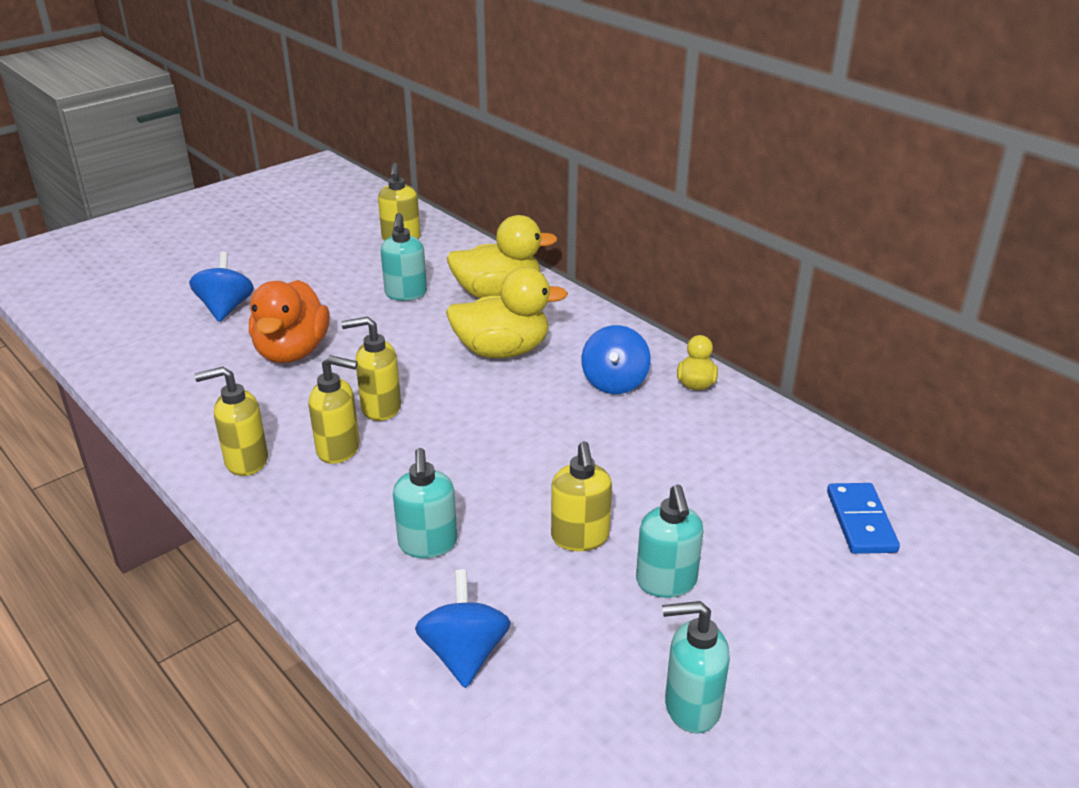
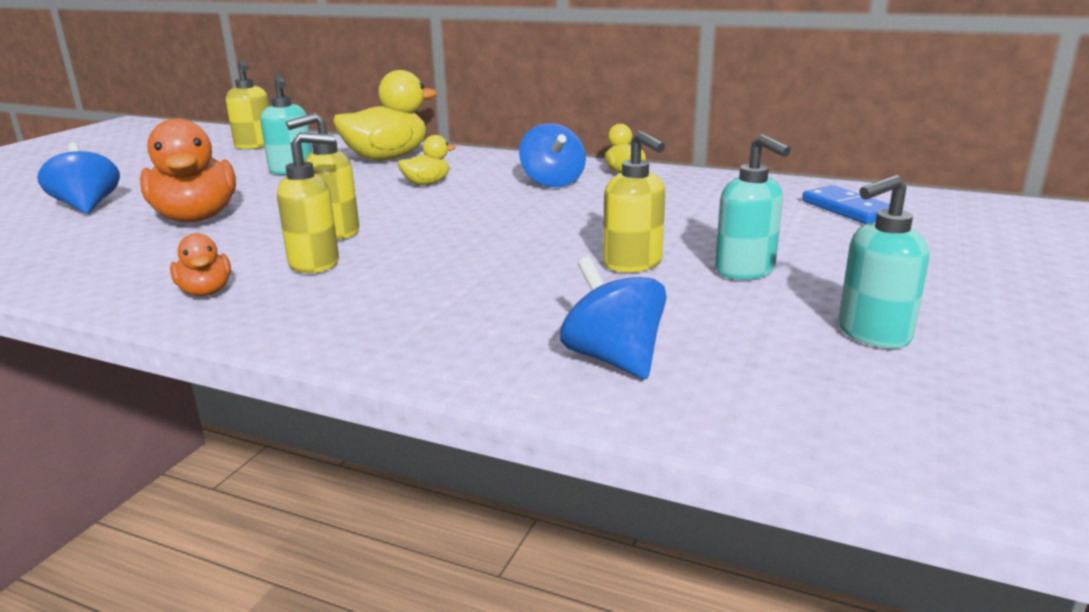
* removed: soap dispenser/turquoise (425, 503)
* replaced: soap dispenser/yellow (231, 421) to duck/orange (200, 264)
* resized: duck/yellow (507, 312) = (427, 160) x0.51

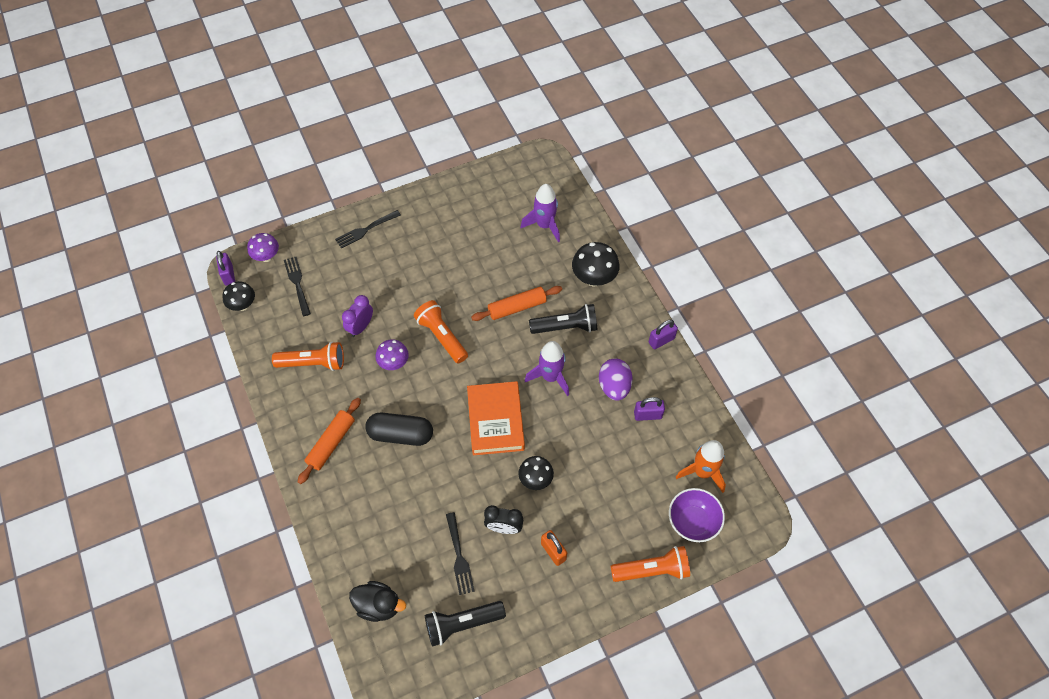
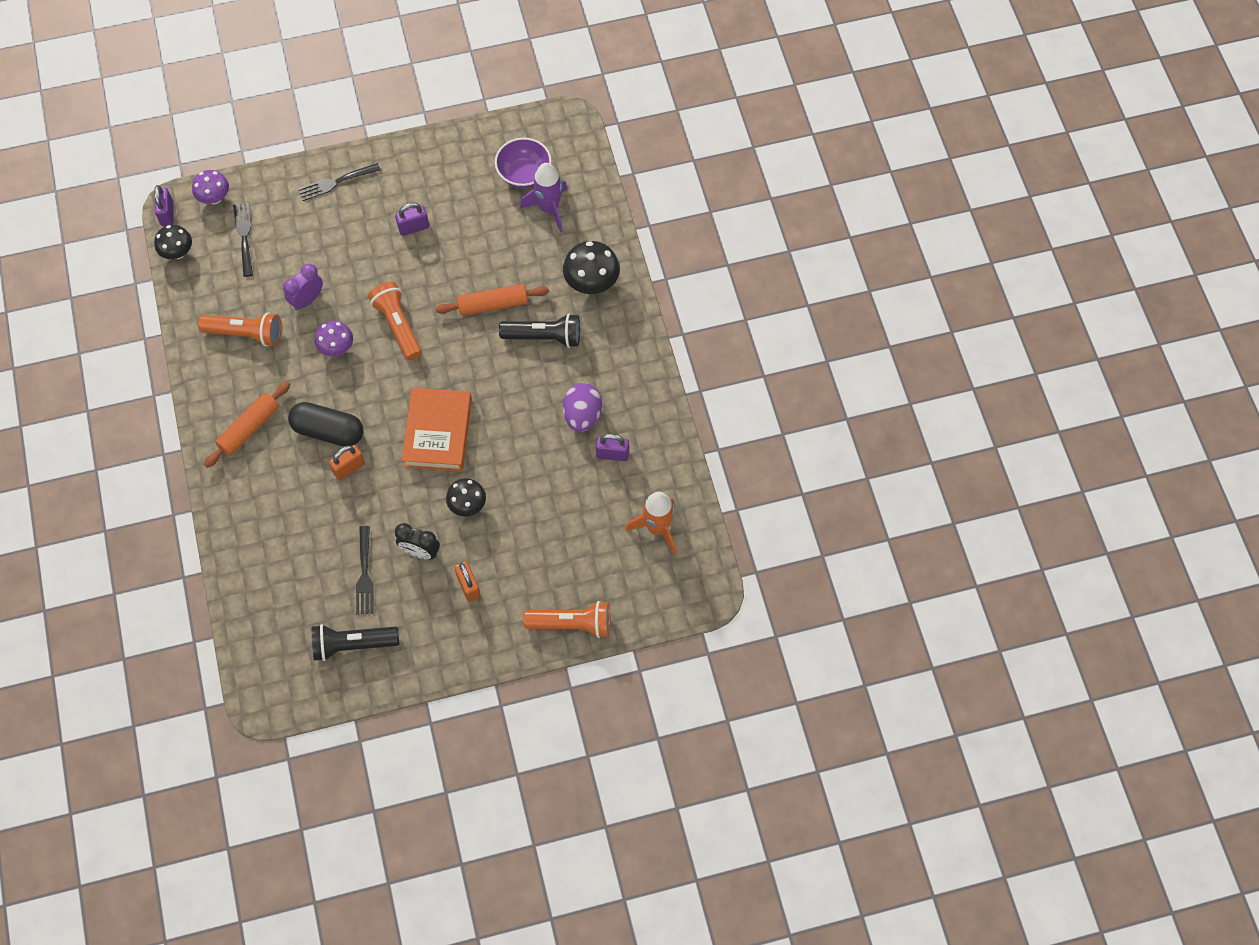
* removed: duck/black (377, 601)
* removed: rocket/purple (547, 368)
* added: padlock/orange (347, 463)
* moved: padlock/purple (663, 334) to (412, 219)
* moved: bowl/purple (697, 515) to (523, 163)

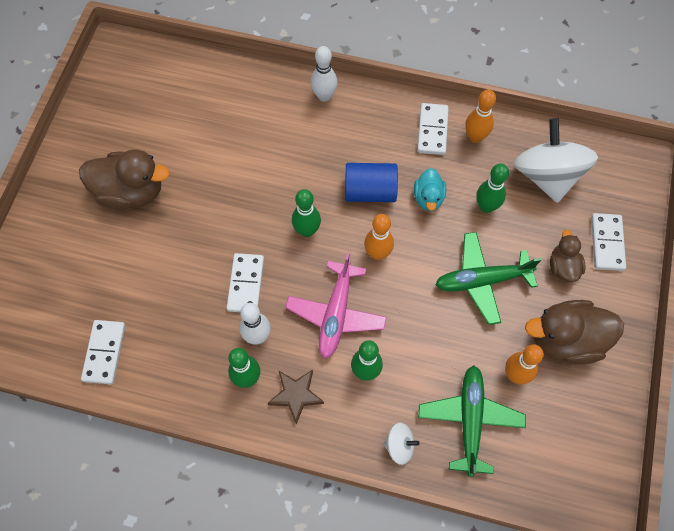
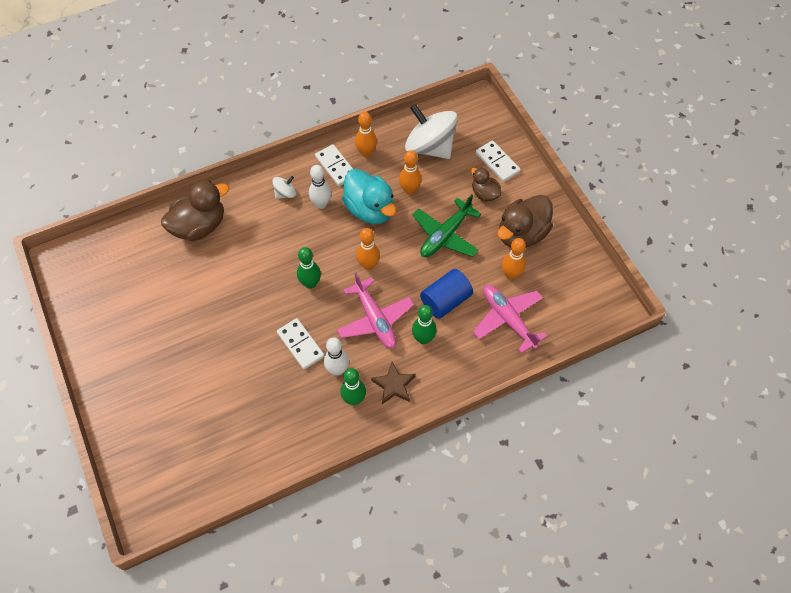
* removed: domino/white (103, 352)
* moved: duck/brown (124, 179) to (195, 211)
* moved: bowling pin/white (324, 74) to (320, 187)
* moved: cylinder/blue (371, 182) to (446, 294)
* moved: spinning top/white (401, 444) to (284, 187)
* recoloured: plane/green (472, 421) to plane/pink (510, 319)
* recoloured: bowling pin/green (492, 188) to bowling pin/orange (410, 172)
* resized: duck/turquoise (430, 189) = (369, 196) x1.81

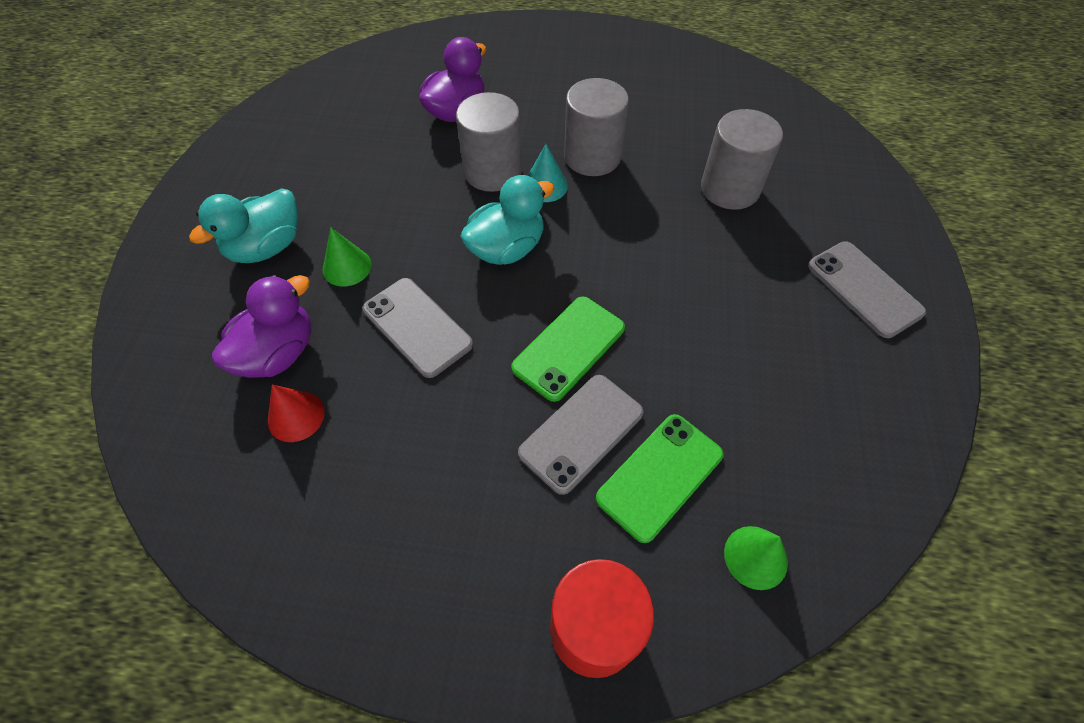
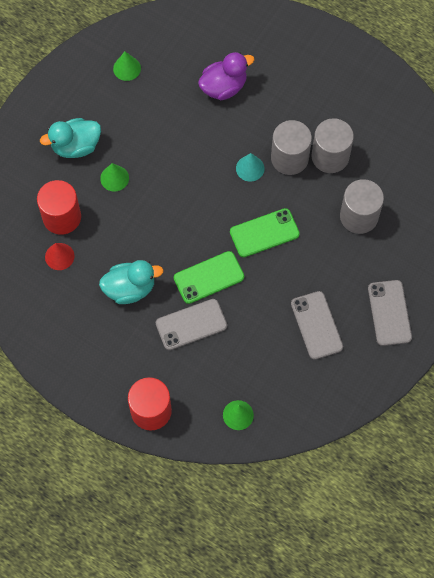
* added: cone/green (127, 66)
* moved: phone/grey (418, 328) to (317, 325)
* moved: cylinder/grey (489, 142) to (332, 145)
* moved: duck/turquoise (507, 220) to (131, 282)
* moved: phone/green (659, 478) to (265, 232)
* replaced: duck/purple (262, 326) to cylinder/red (59, 207)

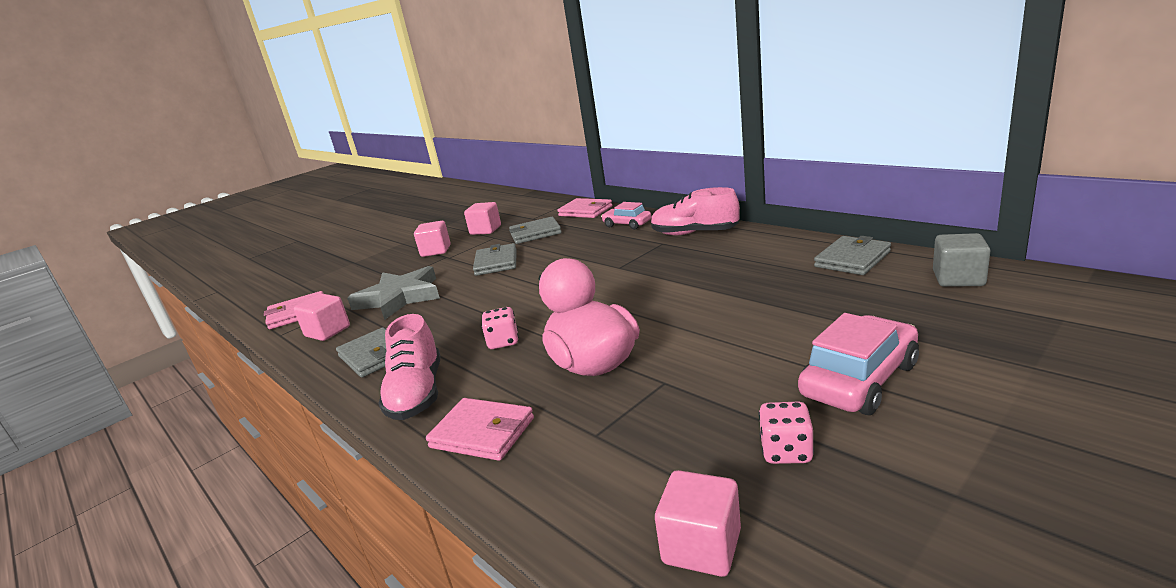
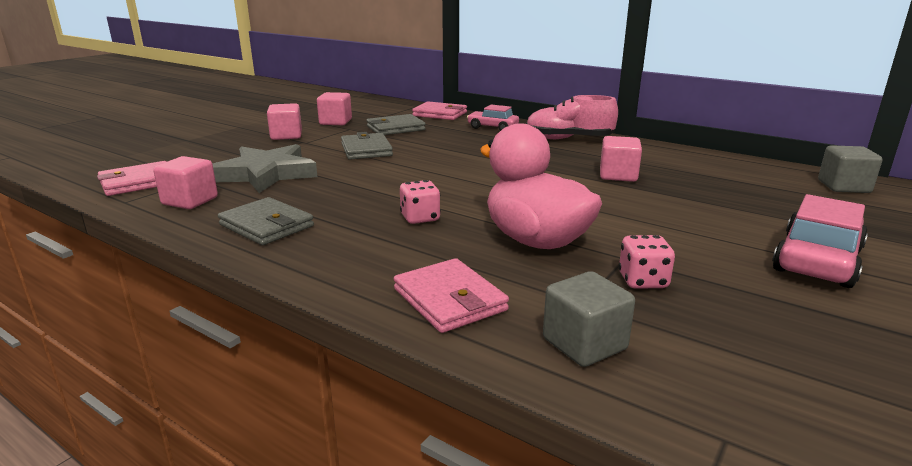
* removed: shoe/pink (409, 367)
* removed: wallet/grey (852, 255)
* added: cube/grey (589, 319)
* moved: cube/pink (698, 523) to (621, 159)
* moved: dice/pink (786, 432) to (647, 262)
* turned: wallet/pink (480, 429) = (451, 295) 45 degrees clockwise

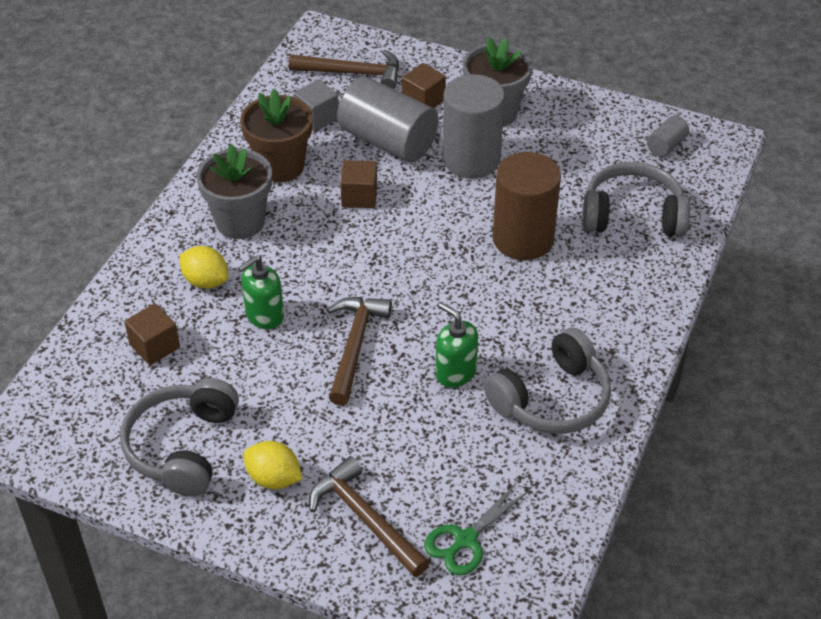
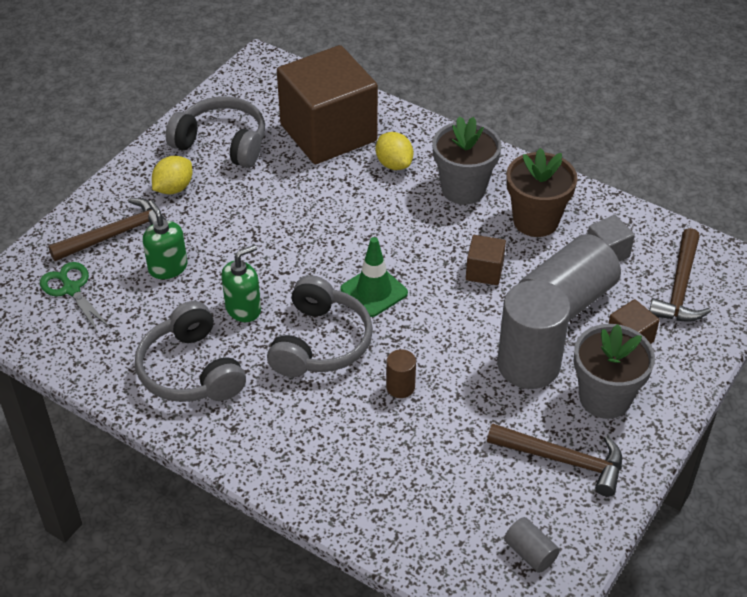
* added: traffic cone/green (374, 277)
* moved: soap dispenser/green (261, 292) to (165, 239)
* moved: hammer/brown (359, 351) to (554, 460)
* moved: headphones/grey (636, 199) to (320, 326)
* turned: lemon/yellow (203, 267) = (394, 151) 75 degrees counterclockwise
* resized: cube/brown (152, 334) = (327, 104) x2.42
* resized: cylinder/brown (527, 206) = (401, 373) x0.45

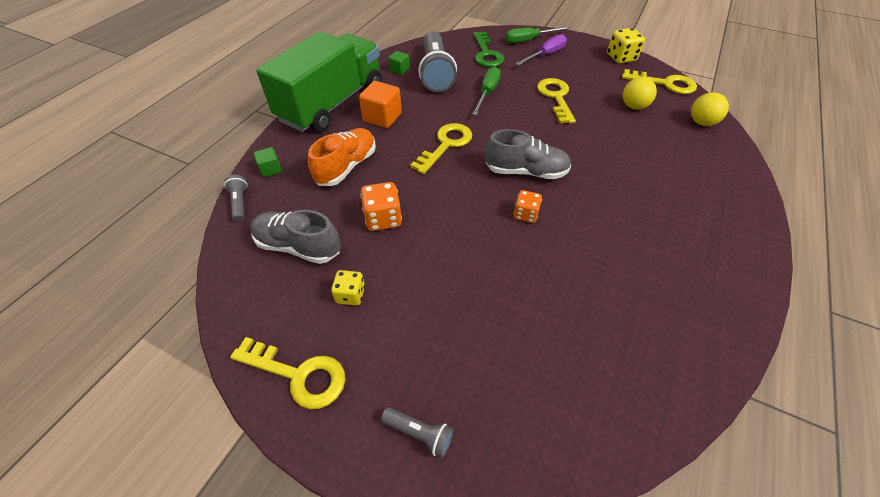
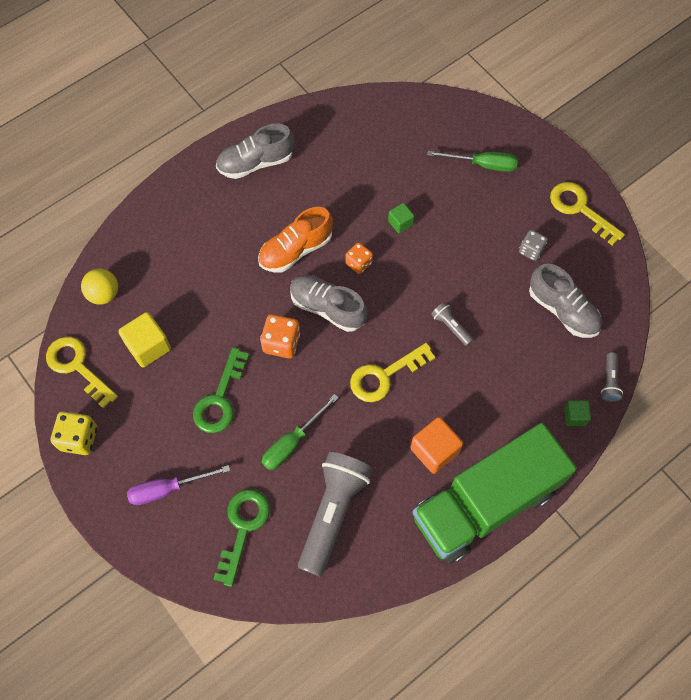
* added: shoe/grey (255, 151)
* moved: shoe/orange (342, 157) to (295, 239)
* moved: dice/orange (381, 206) to (280, 336)
* moved: flashlight/grey (417, 432) to (452, 324)
* moved: cube/green (399, 63) to (401, 218)
* moved: screwdriver/green (537, 34) to (472, 161)
* replaced: ball/yellow (640, 93) to cube/yellow (144, 339)
* recoloured: dice/yellow (348, 288) to dice/grey (533, 245)
* recoloured: key/yellow (556, 101) to key/green (221, 390)

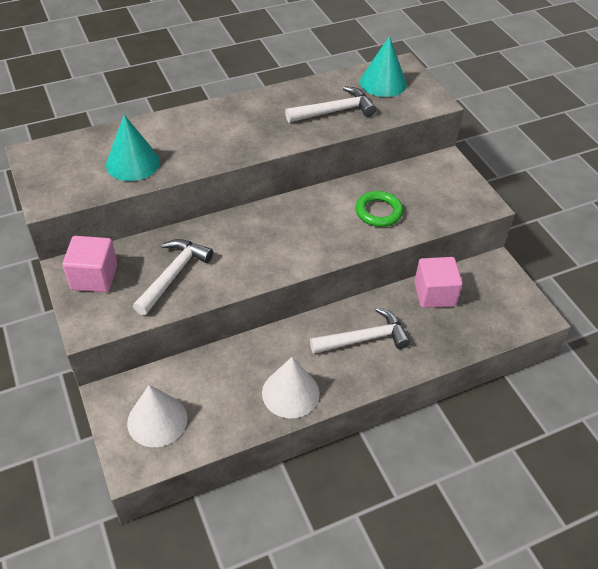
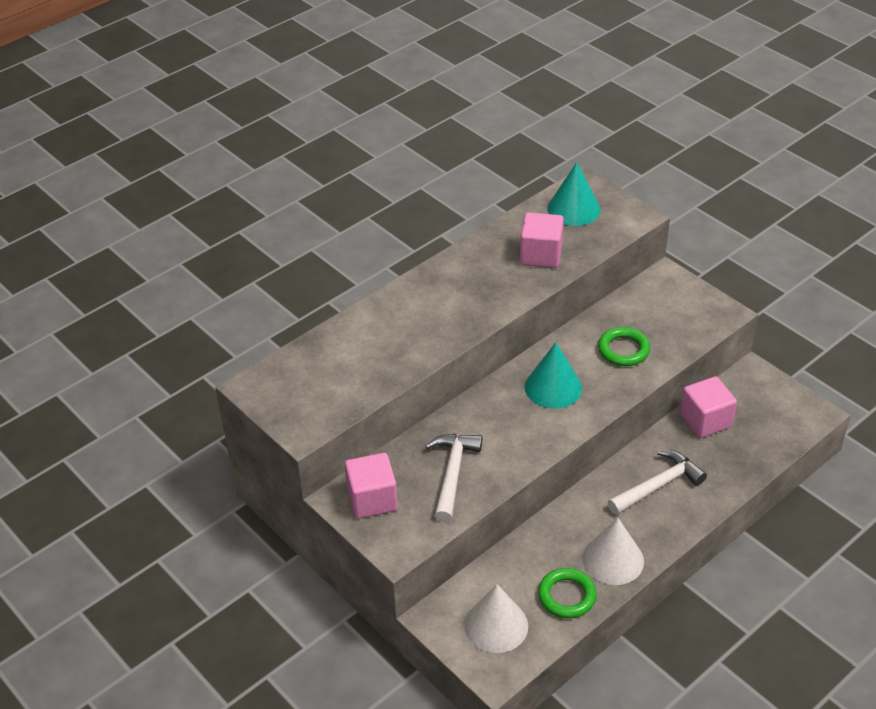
* added: ring/green (567, 593)
* moved: cone/turquoise (133, 148) to (553, 375)
* replaced: hammer/white (330, 104) to cube/pink (542, 240)

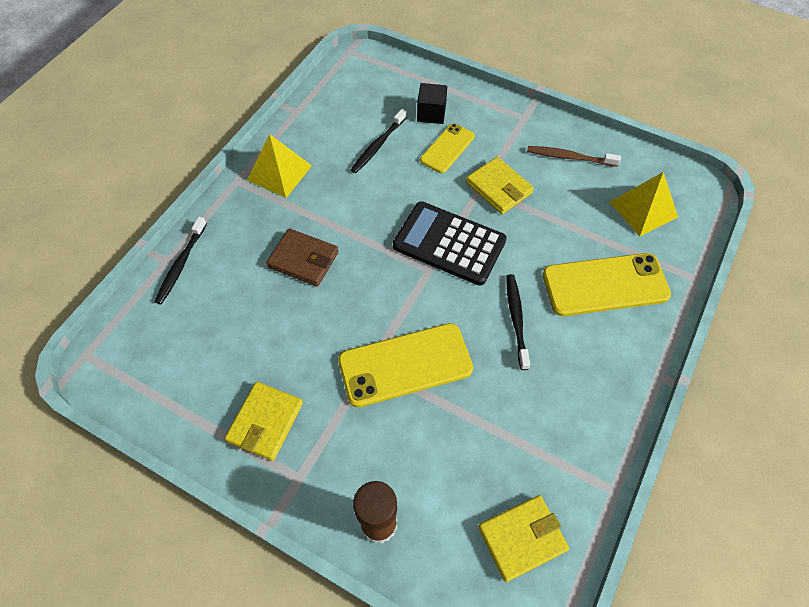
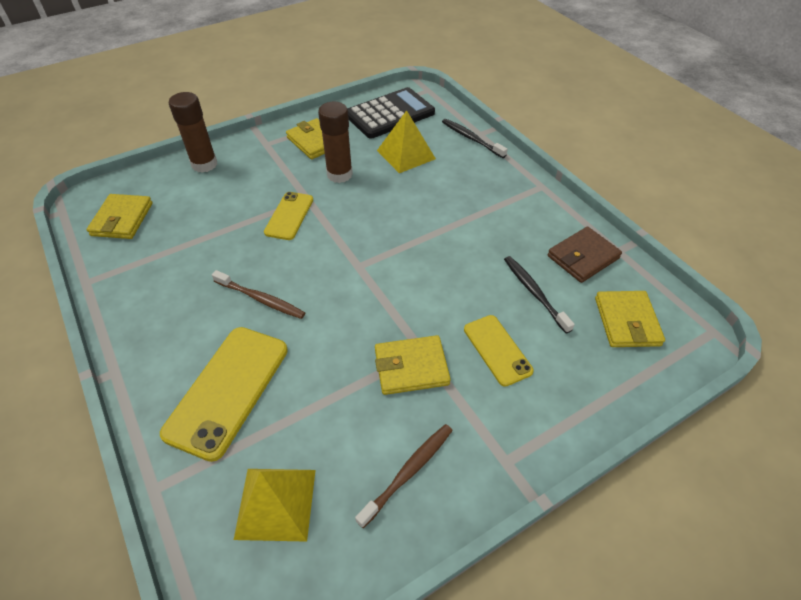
* removed: cube/black (432, 103)
* added: glue stick/brown (335, 142)
* added: wallet/yellow (630, 319)
* moved: pyramid/yellow (279, 166) to (406, 141)
* moved: wallet/brown (302, 257) to (585, 255)
* moved: calculator/black (450, 243) to (391, 113)
* recoloured: toothbrush/black (518, 322) to toothbrush/brown (258, 294)
* resized: phone/yellow (405, 365) = (288, 216) x0.59

